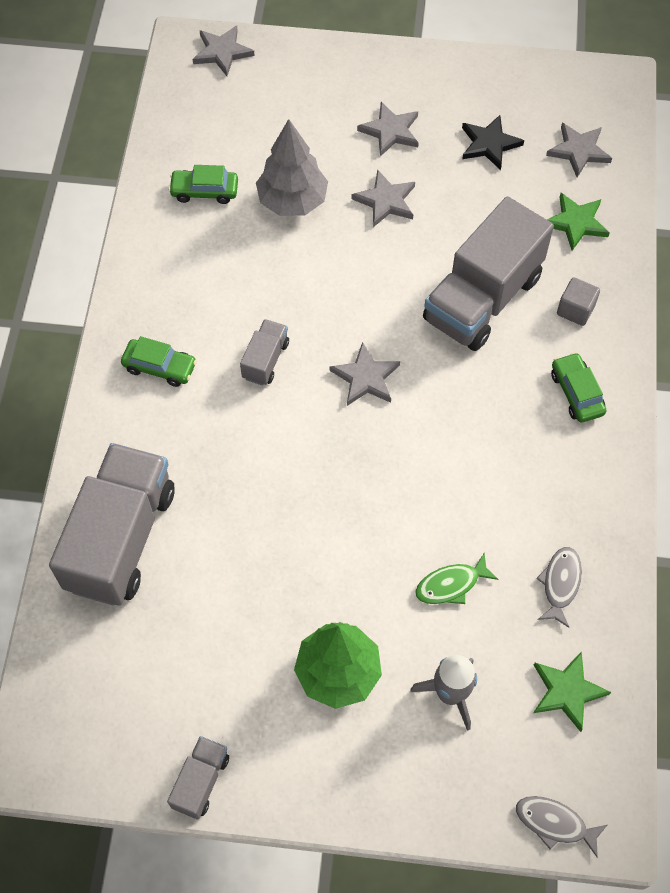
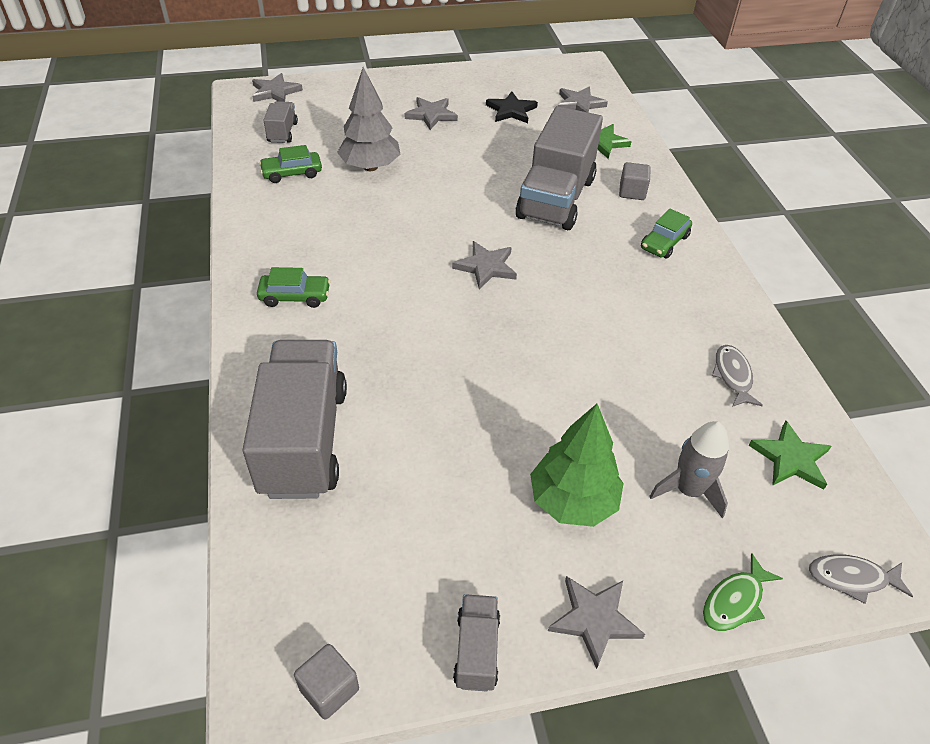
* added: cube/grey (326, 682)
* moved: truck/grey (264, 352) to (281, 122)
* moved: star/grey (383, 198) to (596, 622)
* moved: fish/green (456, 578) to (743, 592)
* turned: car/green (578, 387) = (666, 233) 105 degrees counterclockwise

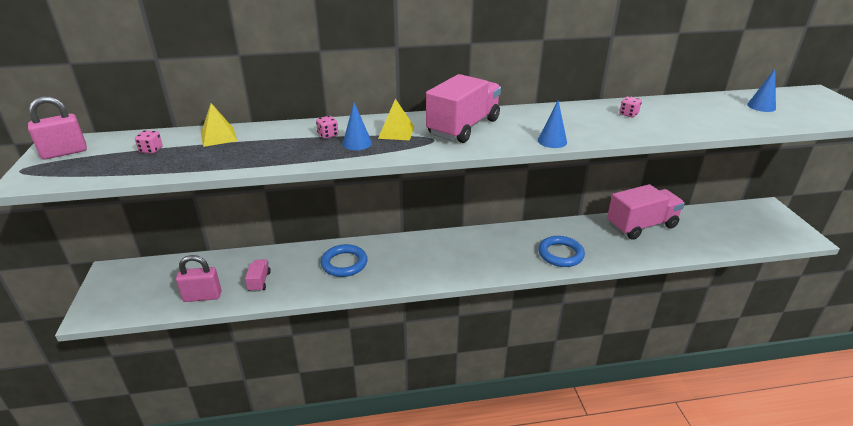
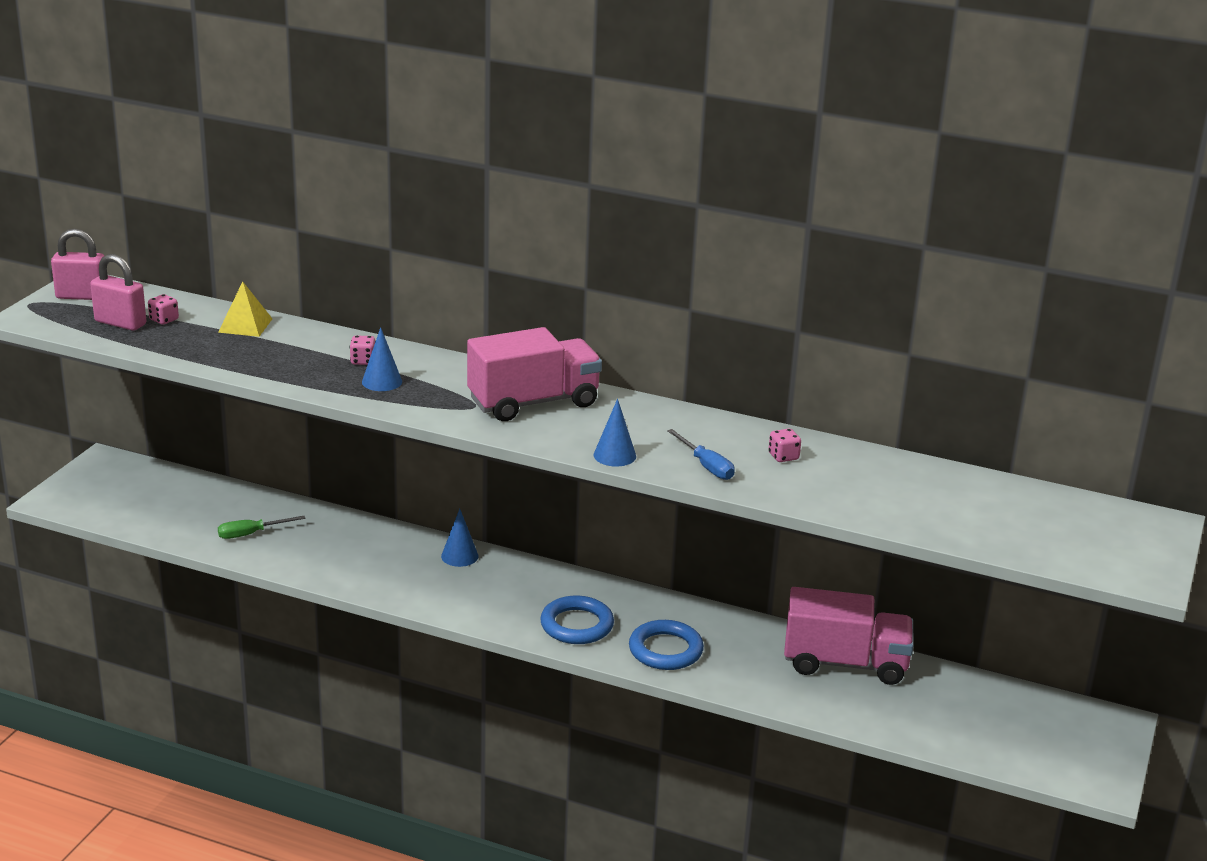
* removed: pyramid/yellow (396, 119)
* added: screwdriver/blue (701, 454)
* moved: padlock/pink (199, 278) to (118, 292)
* moved: ring/blue (344, 260) to (577, 619)
* moved: cone/blue (761, 90) to (459, 538)
* replaced: truck/pink (258, 276) to screwdriver/green (262, 527)

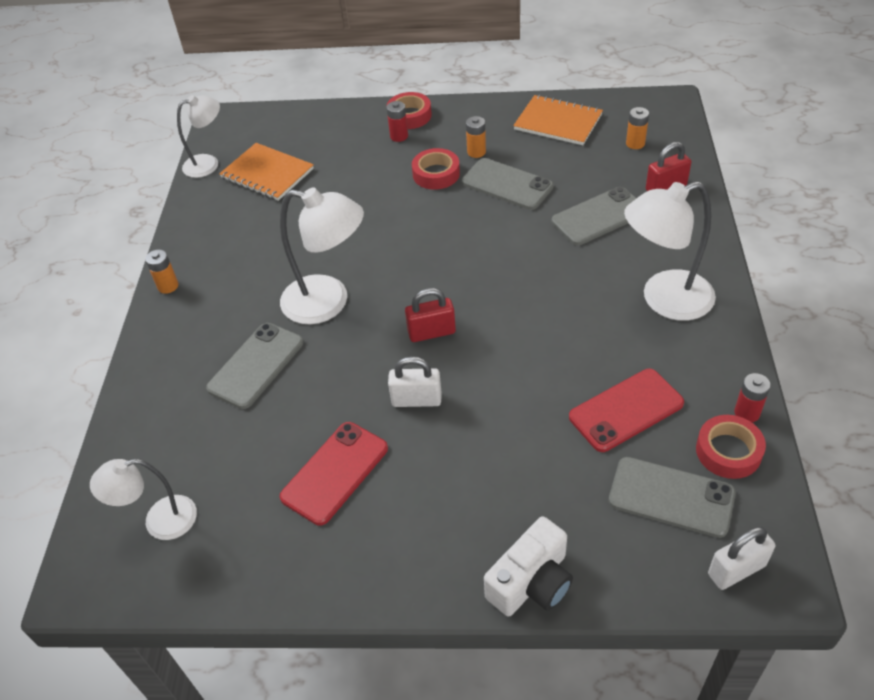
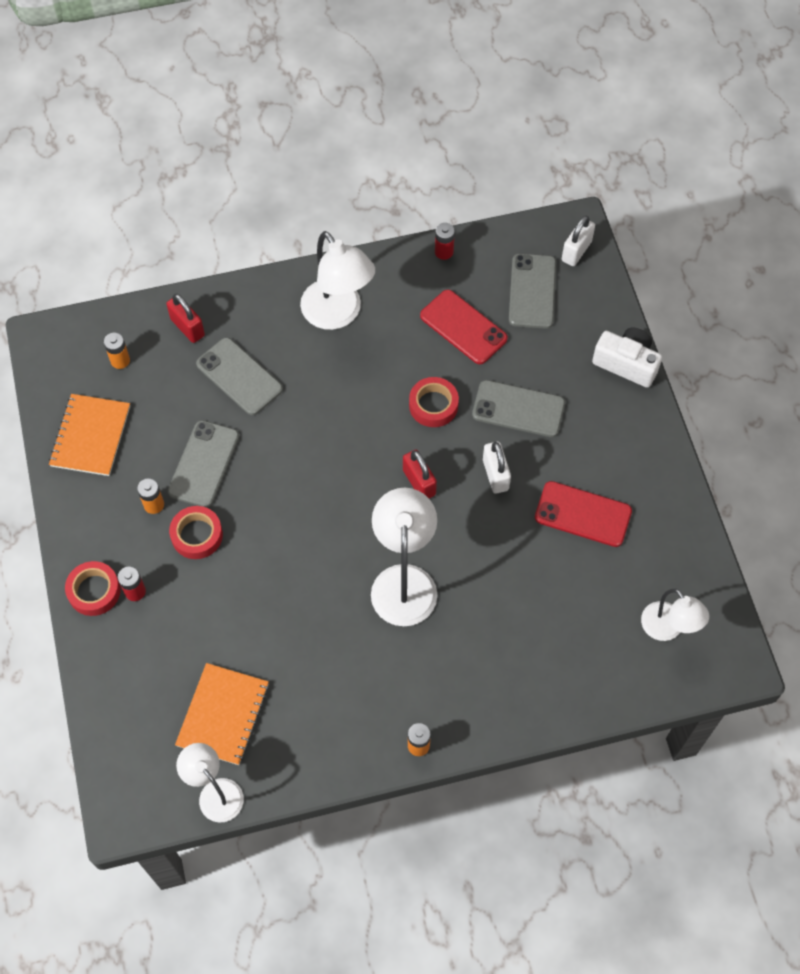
* moved: phone/grey (254, 366) to (518, 408)
* moved: tape/red (731, 447) to (434, 402)
* turned: padlock/white (741, 558) = (578, 241) 75 degrees clockwise

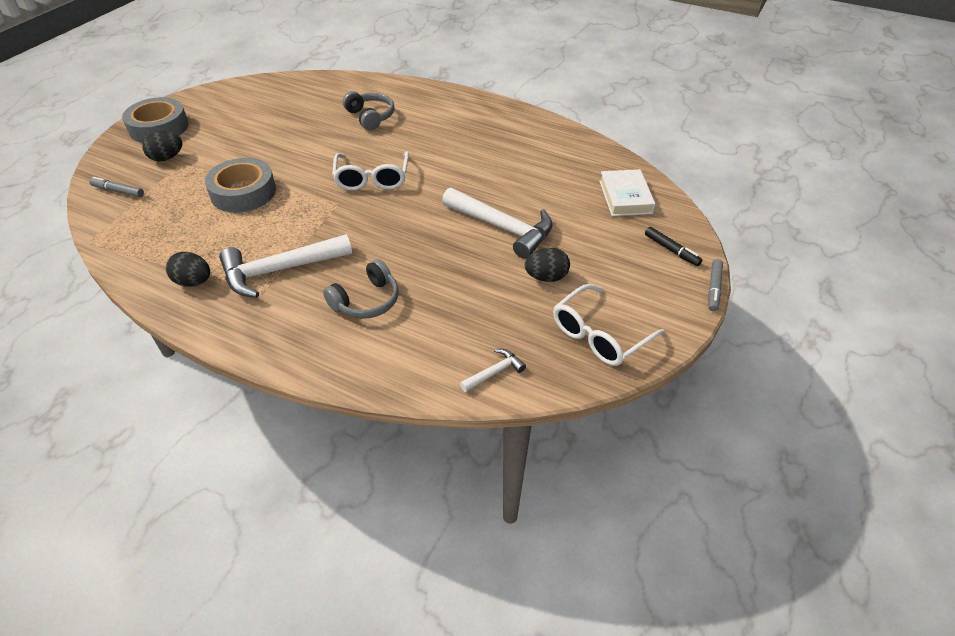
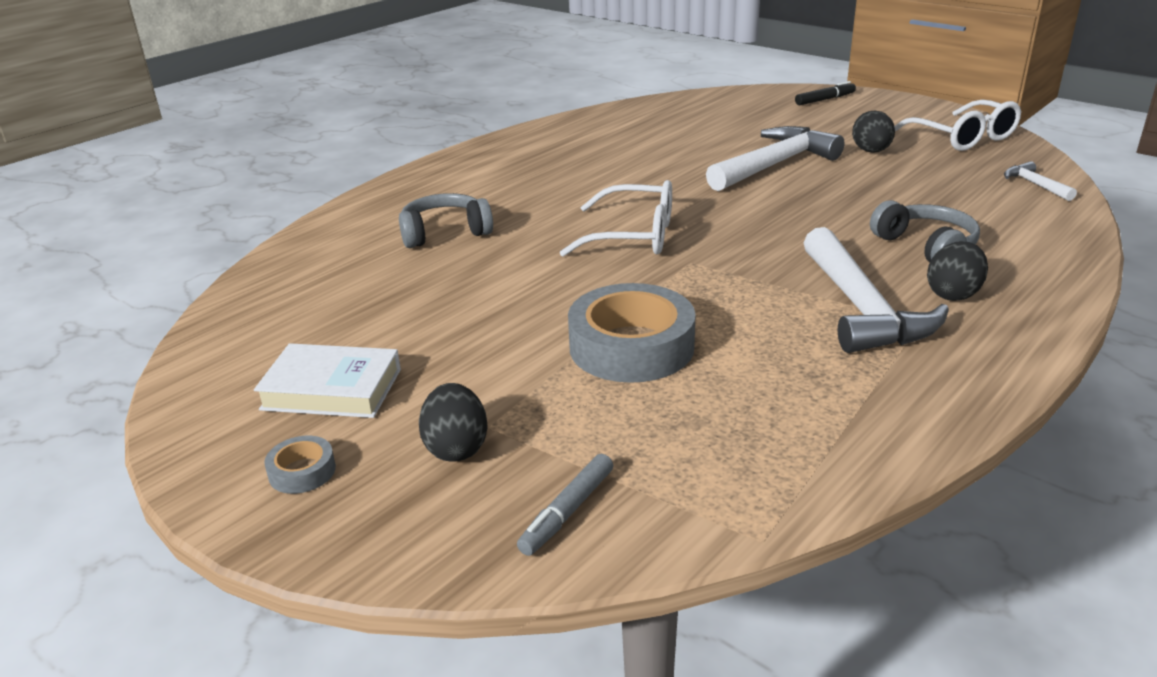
* removed: marker/grey (715, 285)
* moved: egg/black (188, 269) to (957, 271)
* moved: book/white (627, 192) to (327, 380)
* resized: tape/grey (155, 120) = (300, 465) x0.44

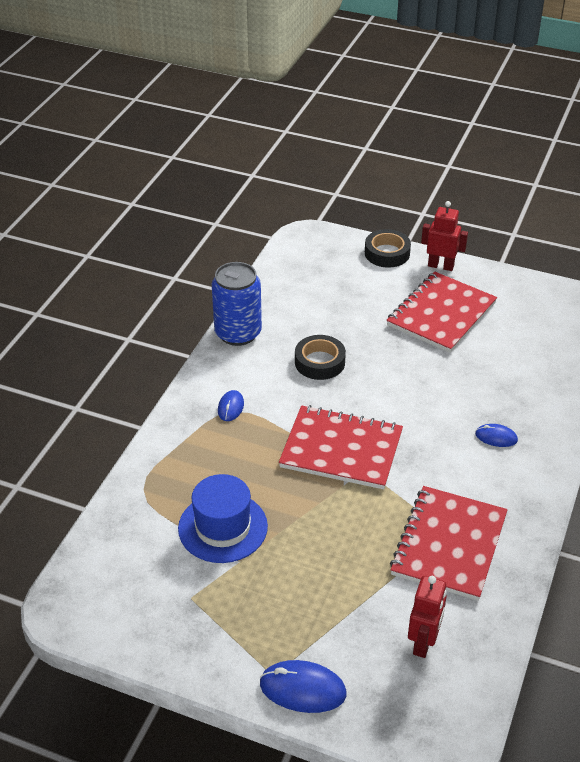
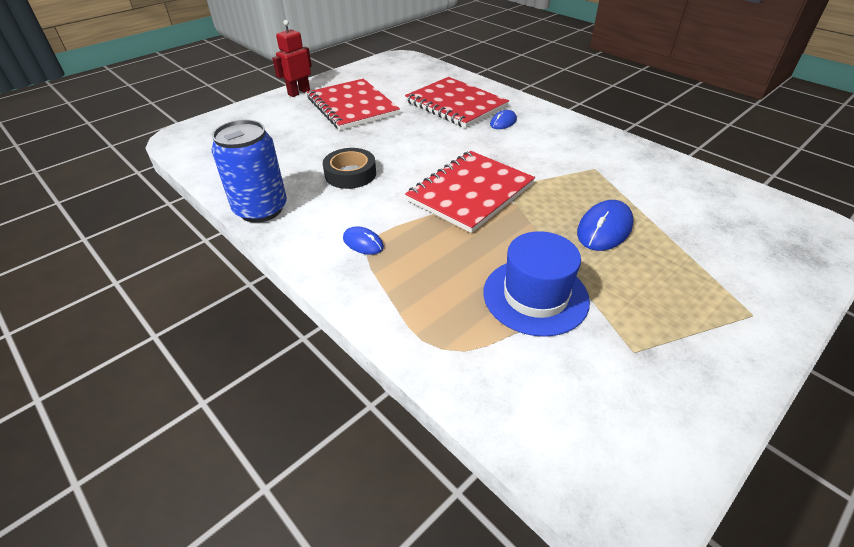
* removed: tape/black (388, 248)
* removed: robot/red (427, 617)
* moved: mouse/blue (303, 686) to (605, 225)
* moved: notebook/red (449, 543) to (457, 102)

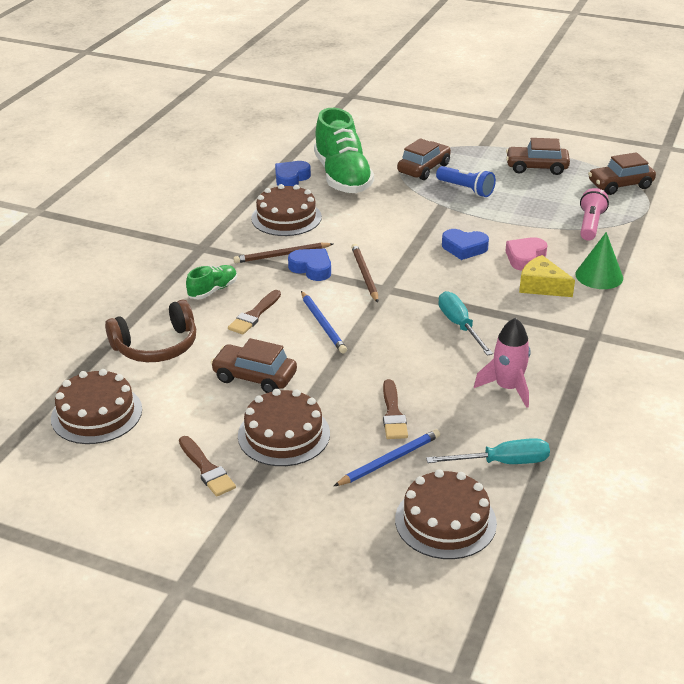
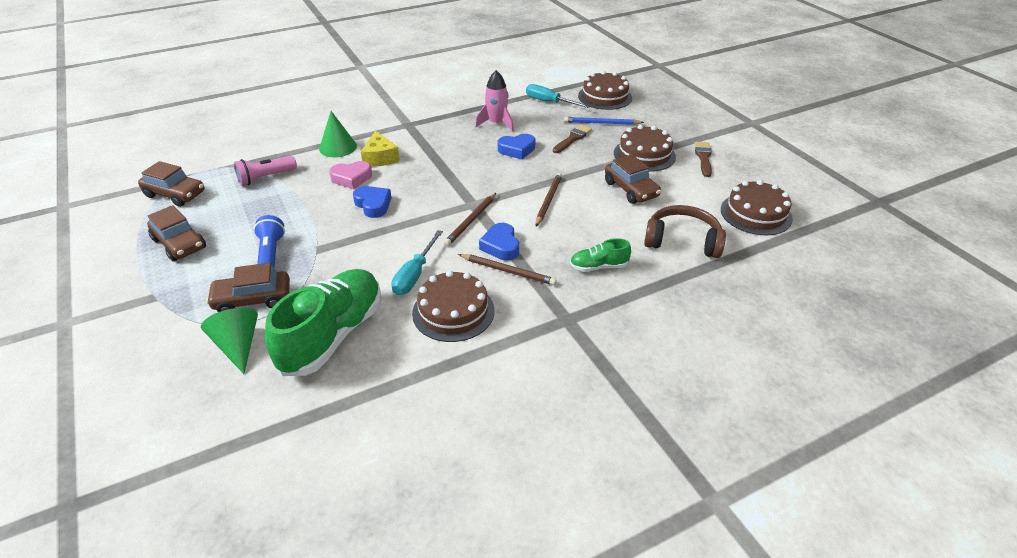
* removed: brush/brown (254, 312)
* added: cone/green (229, 341)
* moved: heart/blue (293, 173) to (517, 146)
* moved: screwdriver/turquoise (465, 323) to (417, 262)
* recoloured: pencil/blue (324, 322) to pencil/brown (549, 199)

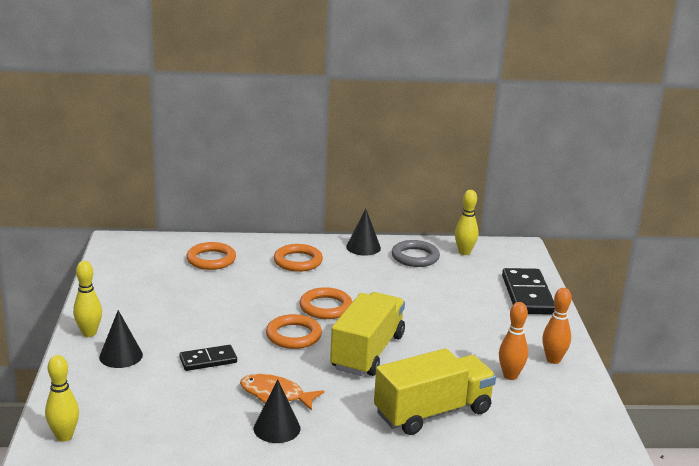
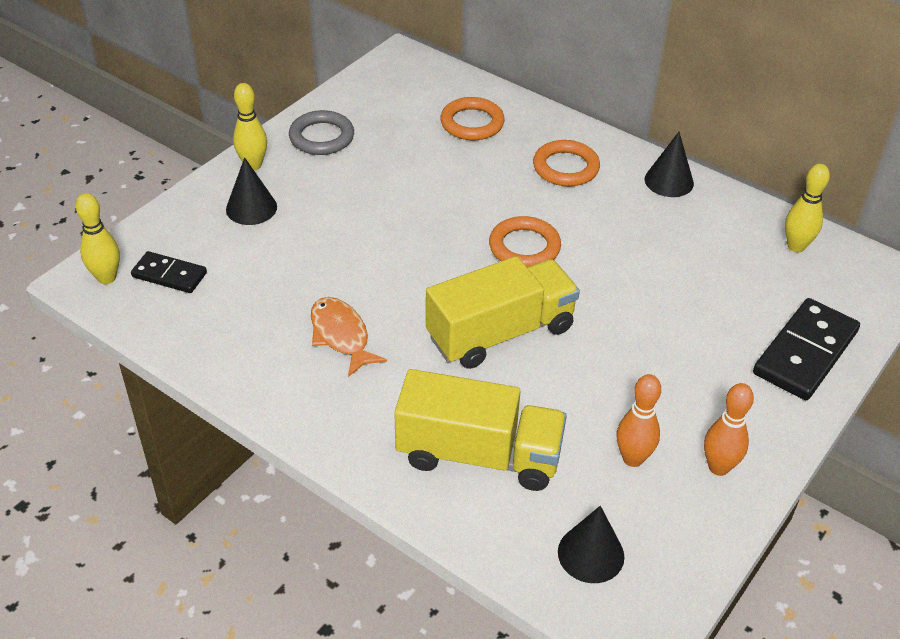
* removed: ring/orange (294, 331)
* moved: domino/black (208, 358) to (169, 272)
* moved: cone/black (276, 411) to (591, 544)
* moved: ring/grey (416, 253) to (321, 132)

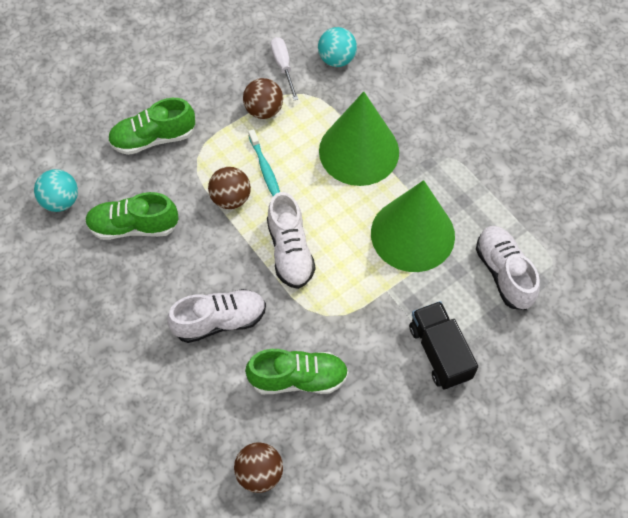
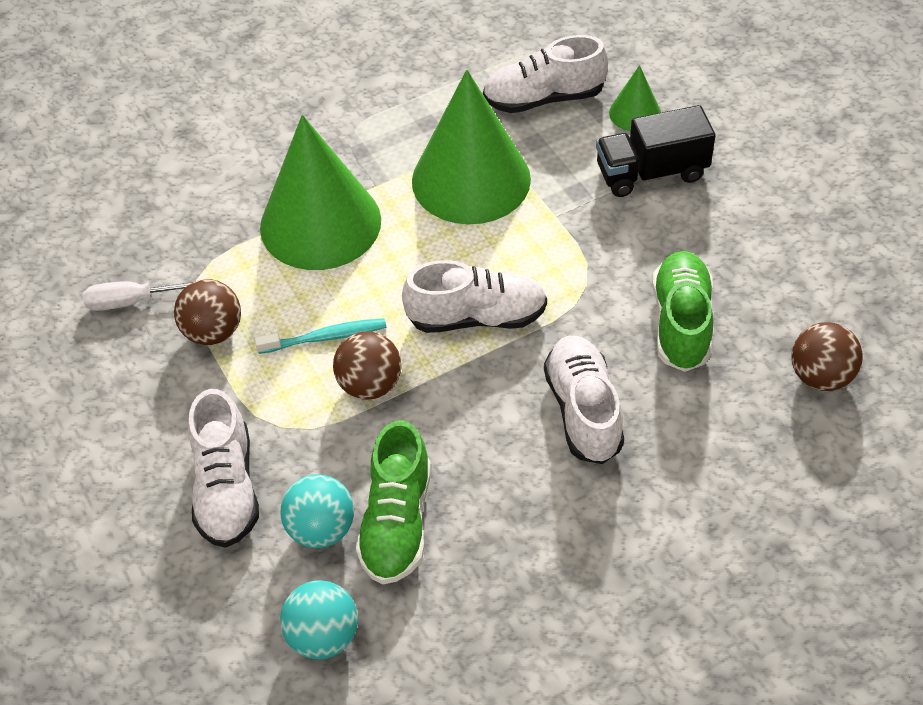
* added: cone/green (635, 98)
* moved: ball/turquoise (337, 47) to (317, 511)
* recoloured: shoe/green (151, 126) to shoe/white (223, 468)

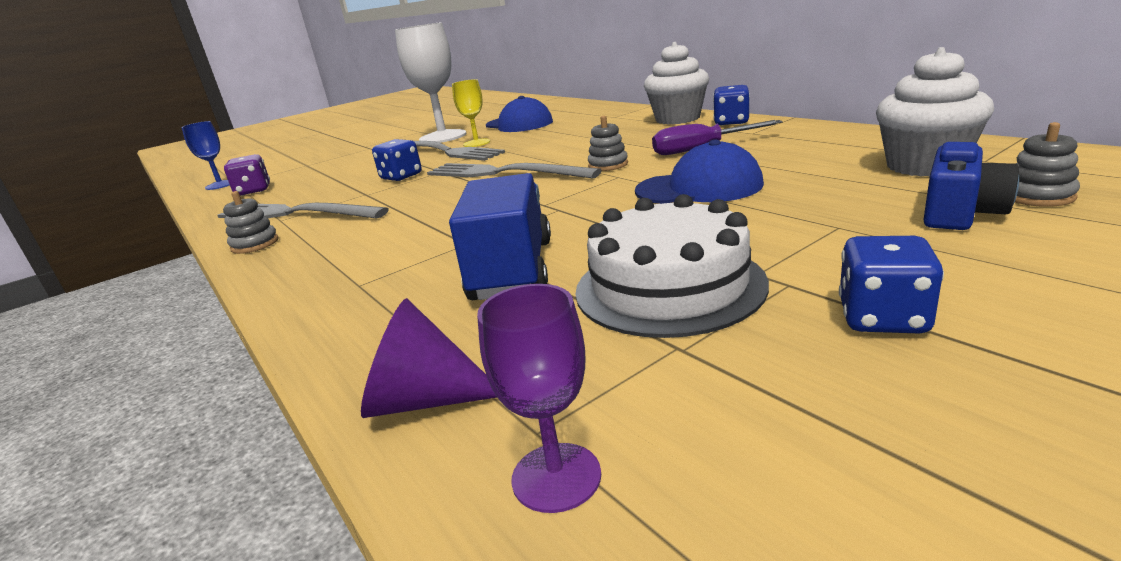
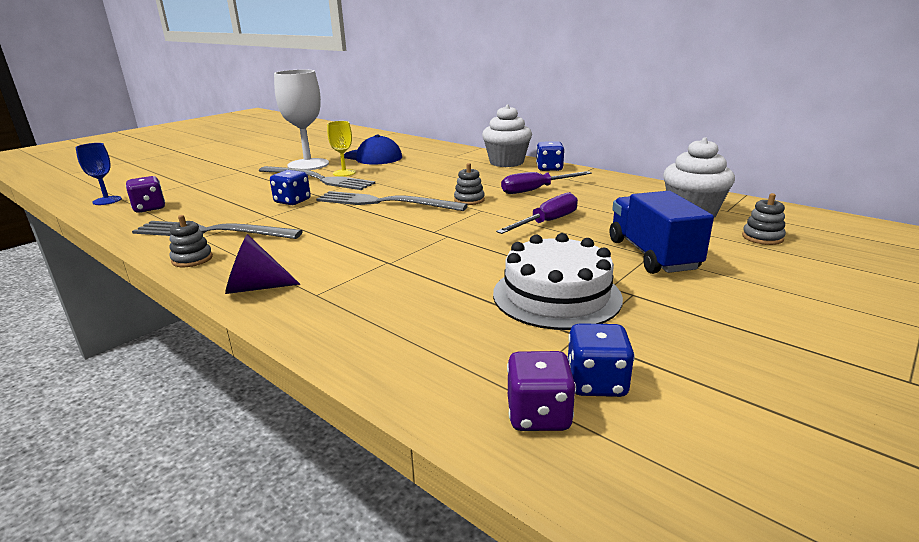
* removed: camera/blue (971, 186)
* moved: cone/purple (429, 358) to (262, 264)
* moved: truck/blue (500, 236) to (662, 232)
* moved: dice/blue (891, 285) to (601, 360)
* replaced: goblet/purple (539, 398) to dice/purple (541, 391)
* replaced: cap/blue (699, 172) to screwdriver/purple (537, 213)

